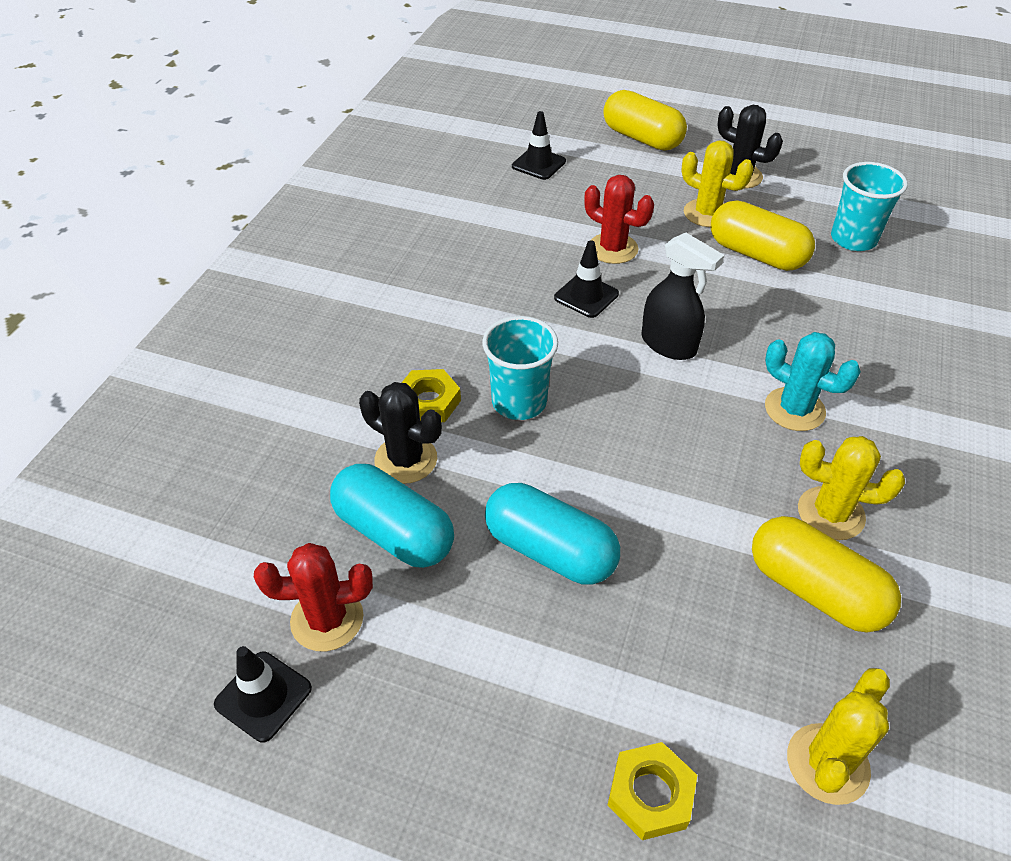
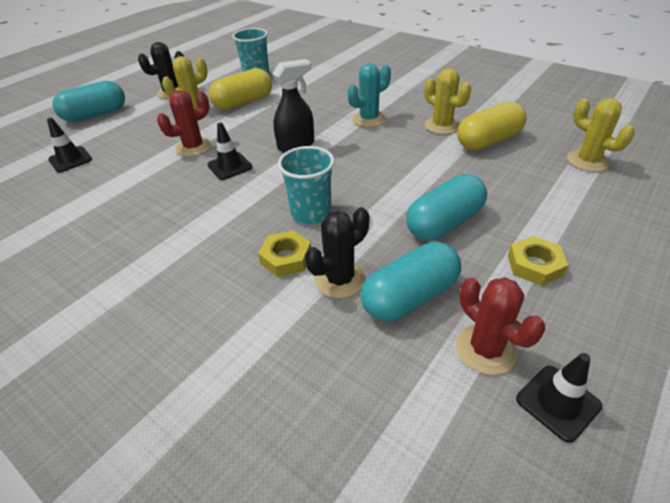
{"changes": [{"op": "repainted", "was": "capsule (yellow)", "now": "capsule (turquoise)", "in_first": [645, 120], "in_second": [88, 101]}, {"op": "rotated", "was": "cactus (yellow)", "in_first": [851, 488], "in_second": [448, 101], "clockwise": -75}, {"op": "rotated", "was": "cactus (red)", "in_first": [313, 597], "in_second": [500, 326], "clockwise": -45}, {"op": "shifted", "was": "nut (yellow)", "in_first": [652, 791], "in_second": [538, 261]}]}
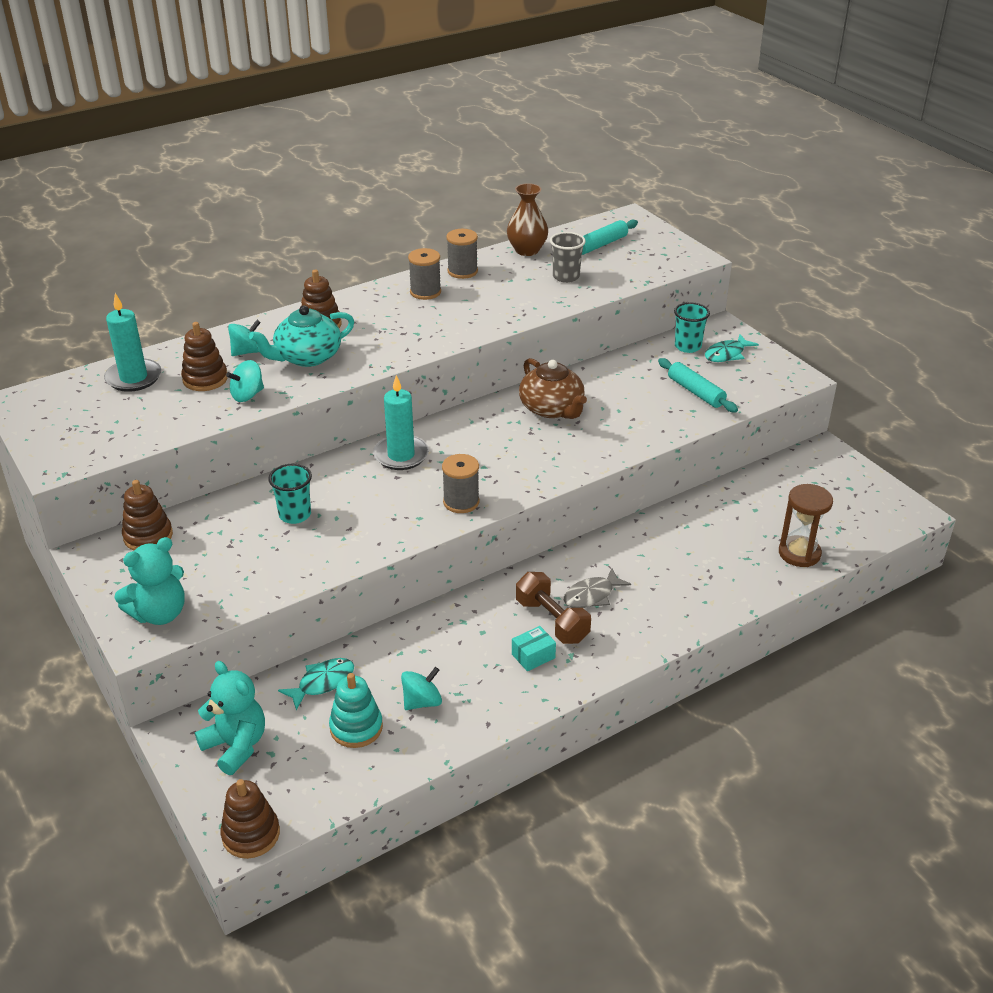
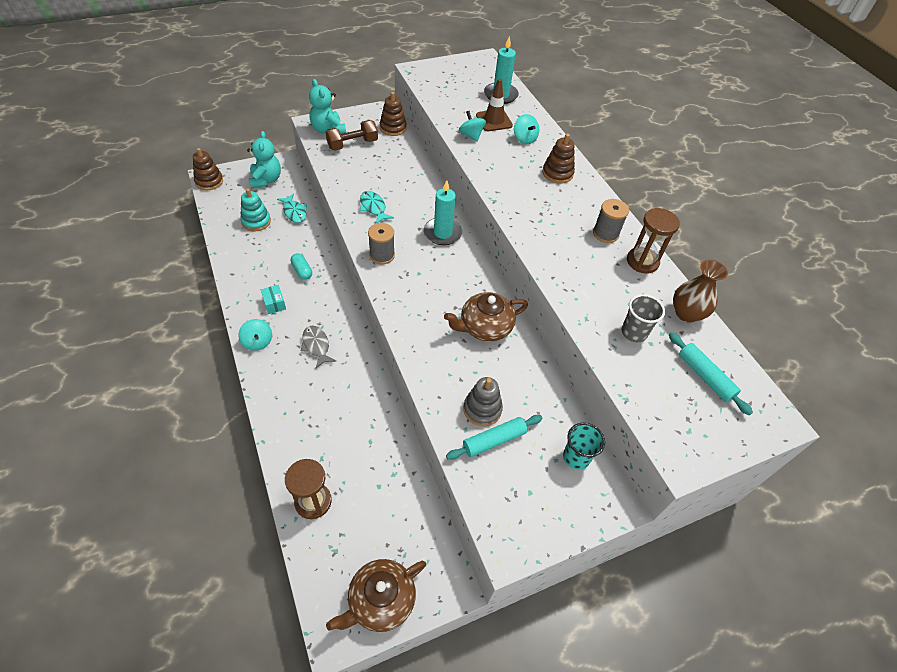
{"changes": [{"op": "shifted", "was": "spinning top (turquoise)", "in_first": [421, 688], "in_second": [255, 335]}, {"op": "rotated", "was": "teddy bear (turquoise)", "in_first": [230, 718], "in_second": [264, 160], "clockwise": -60}, {"op": "new", "now": "capsule (turquoise)", "in_second": [301, 266]}, {"op": "shifted", "was": "dumbbell (brown)", "in_first": [553, 608], "in_second": [352, 135]}, {"op": "new", "now": "teapot (brown)", "in_second": [376, 595]}, {"op": "shifted", "was": "fish (turquoise)", "in_first": [732, 348], "in_second": [377, 207]}, {"op": "new", "now": "stacking toy (grey)", "in_second": [483, 401]}, {"op": "swapped", "was": "stacking toy (brown)", "now": "traffic cone (brown)", "in_first": [204, 356], "in_second": [494, 105]}, {"op": "swapped", "was": "spool (grey)", "now": "hourglass (brown)", "in_first": [462, 254], "in_second": [653, 240]}, {"op": "gone", "was": "teapot (turquoise)", "in_first": [301, 336]}, {"op": "gone", "was": "cup (turquoise)", "in_first": [290, 494]}]}
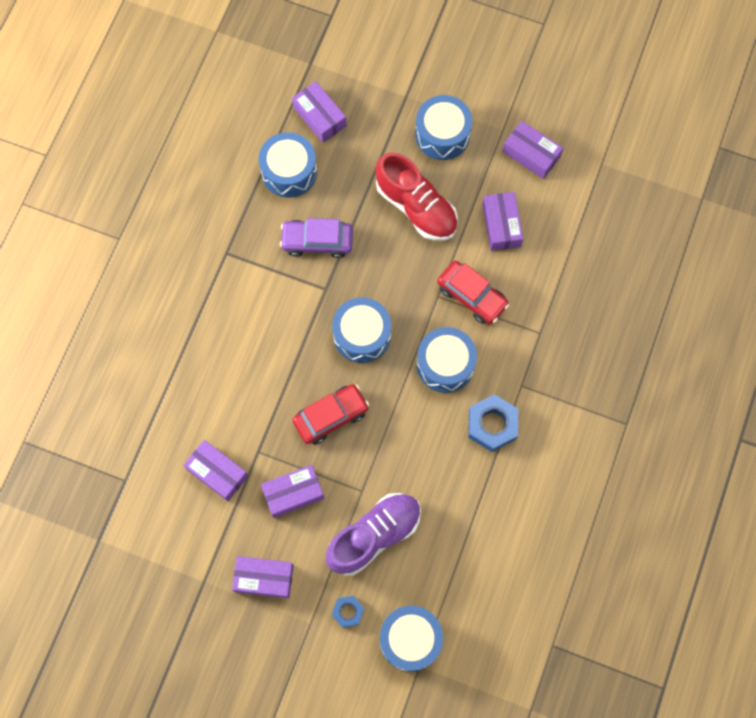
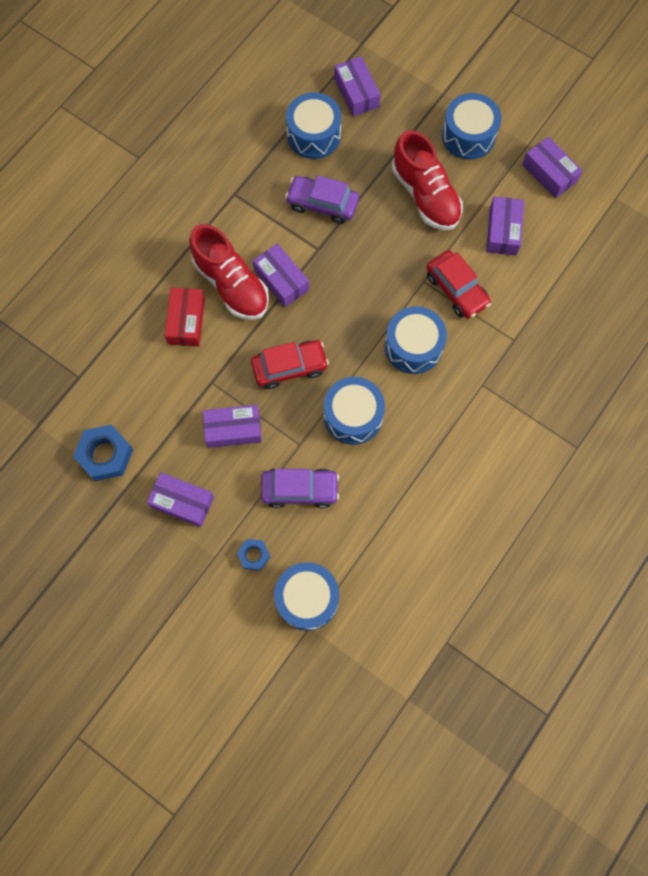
{"changes": [{"op": "shifted", "was": "nut (blue)", "in_first": [493, 423], "in_second": [103, 452]}, {"op": "new", "now": "box (red)", "in_second": [185, 317]}, {"op": "new", "now": "shoe (red)", "in_second": [229, 272]}, {"op": "shifted", "was": "box (purple)", "in_first": [216, 470], "in_second": [281, 275]}, {"op": "swapped", "was": "shoe (purple)", "now": "car (purple)", "in_first": [373, 534], "in_second": [300, 488]}, {"op": "shifted", "was": "drum (blue)", "in_first": [361, 330], "in_second": [354, 411]}]}
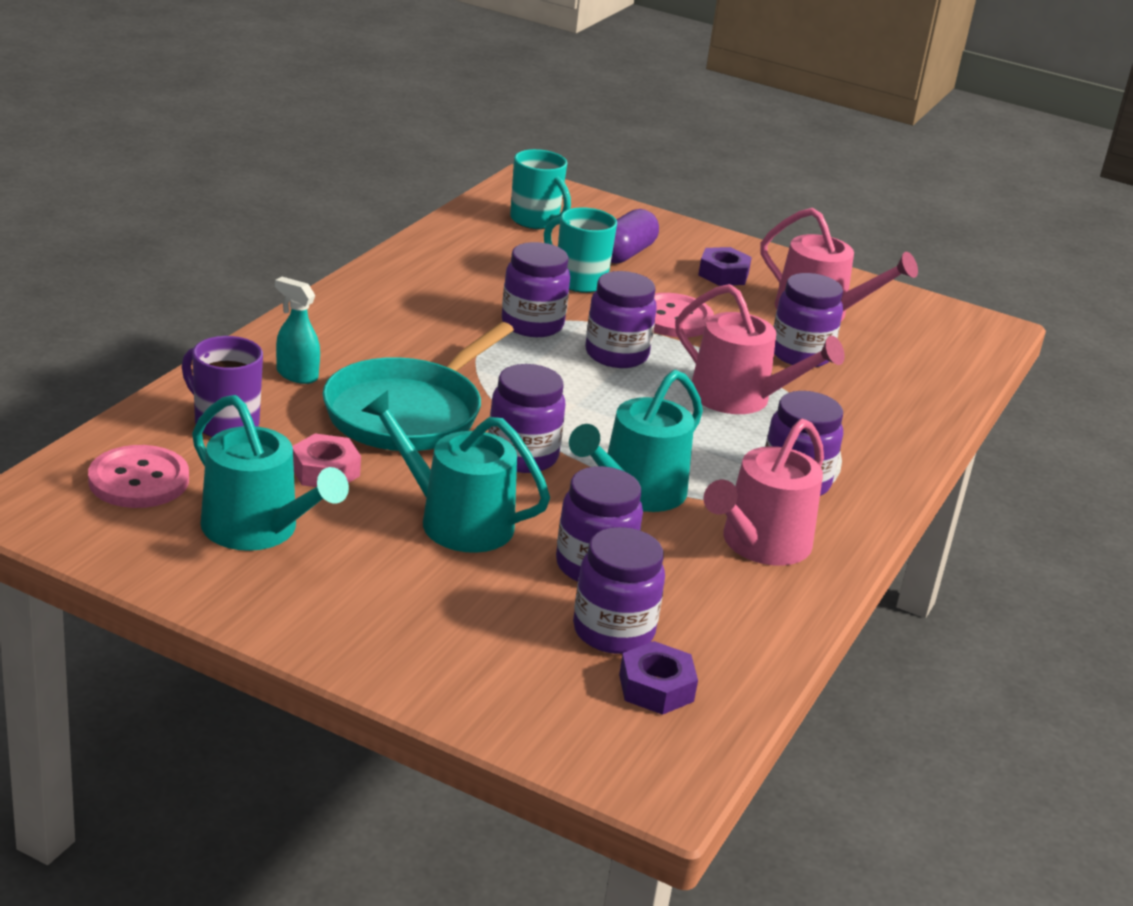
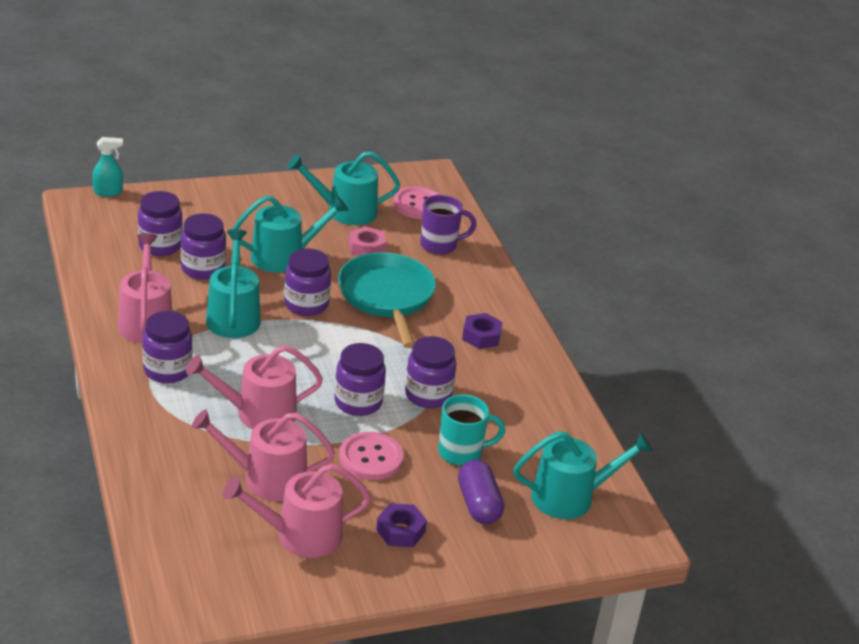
{"changes": [{"op": "shifted", "was": "spray bottle (turquoise)", "in_first": [297, 330], "in_second": [107, 167]}, {"op": "swapped", "was": "jar (purple)", "now": "watering can (pink)", "in_first": [808, 320], "in_second": [263, 455]}, {"op": "shifted", "was": "nut (purple)", "in_first": [658, 678], "in_second": [482, 331]}, {"op": "swapped", "was": "mug (turquoise)", "now": "watering can (turquoise)", "in_first": [540, 189], "in_second": [583, 475]}]}
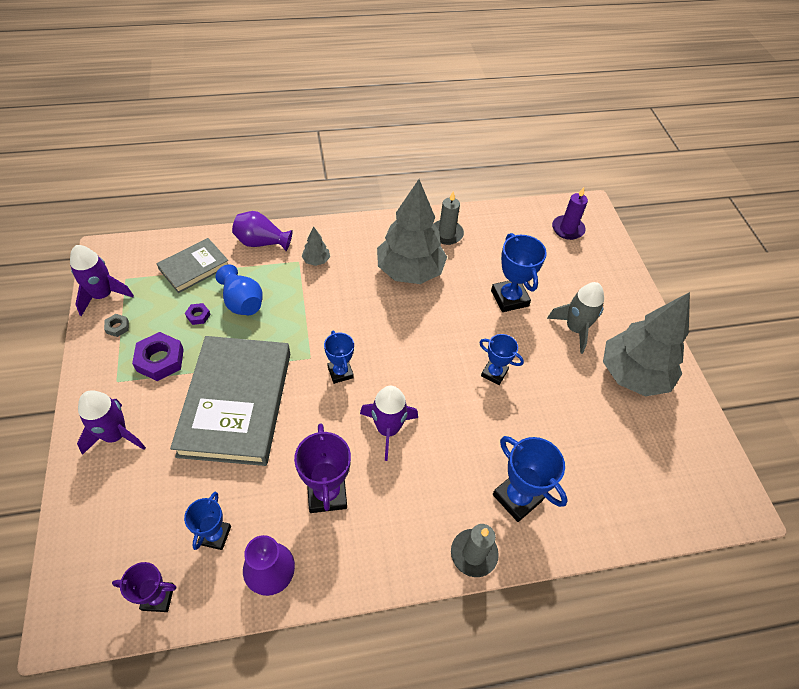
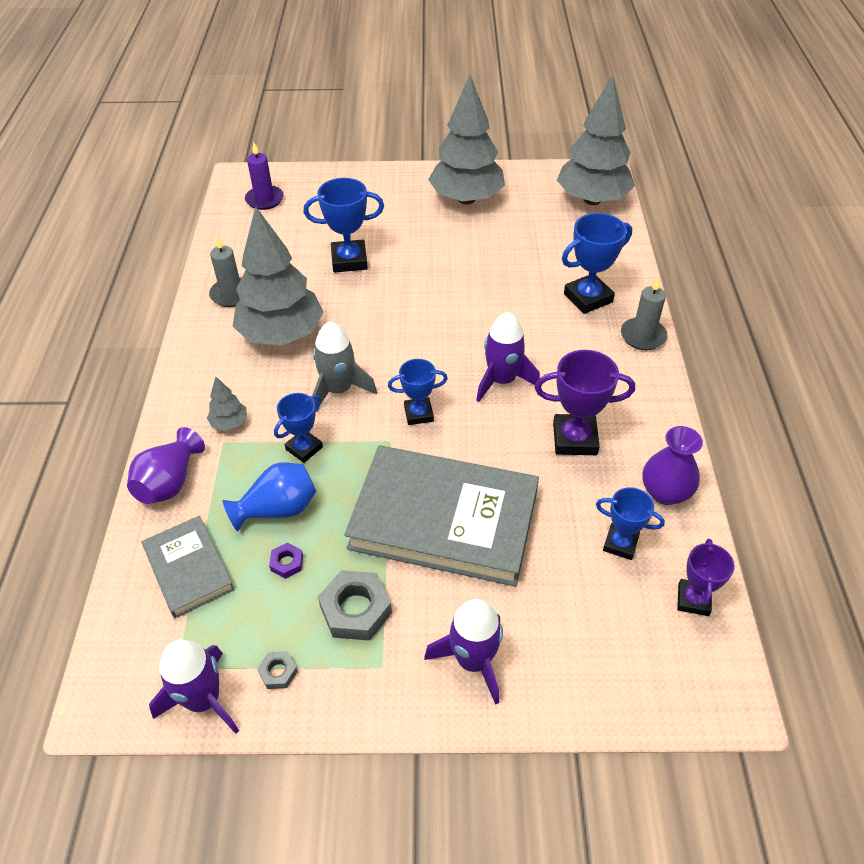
{"changes": [{"op": "shifted", "was": "trophy (blue)", "in_first": [501, 359], "in_second": [298, 428]}, {"op": "shifted", "was": "rocket (grey)", "in_first": [575, 318], "in_second": [344, 363]}, {"op": "repainted", "was": "nut (purple)", "now": "nut (grey)", "in_first": [158, 356], "in_second": [355, 605]}, {"op": "new", "now": "tree (grey)", "in_second": [596, 140]}]}
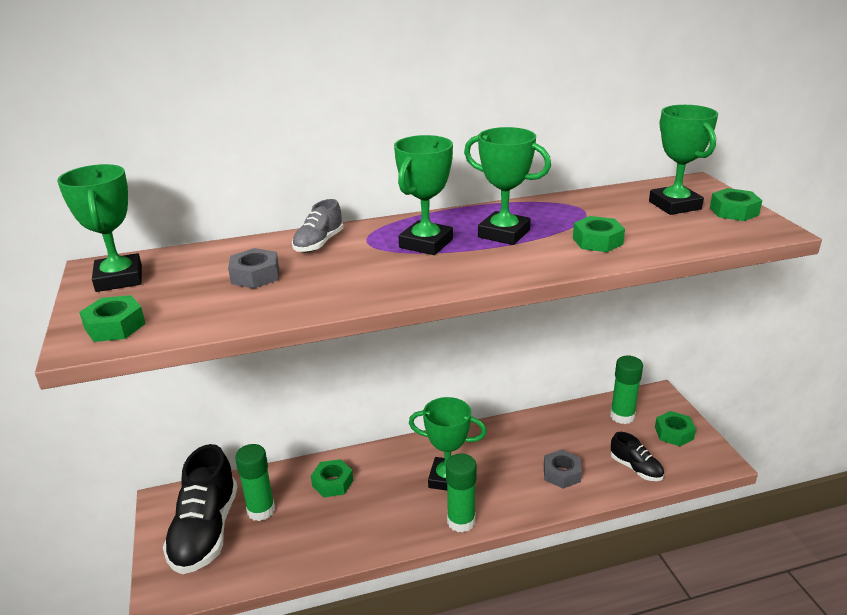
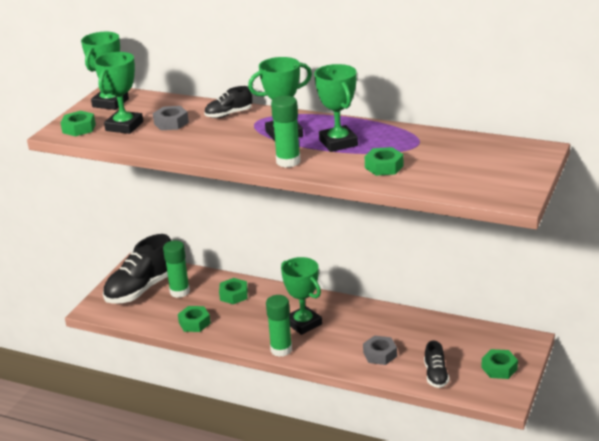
{"changes": [{"op": "shifted", "was": "trophy (green)", "in_first": [683, 160], "in_second": [118, 93]}, {"op": "shifted", "was": "nut (green)", "in_first": [736, 204], "in_second": [194, 319]}, {"op": "repainted", "was": "shoe (grey)", "now": "shoe (black)", "in_first": [317, 226], "in_second": [228, 102]}, {"op": "shifted", "was": "glue stick (green)", "in_first": [626, 390], "in_second": [286, 132]}]}
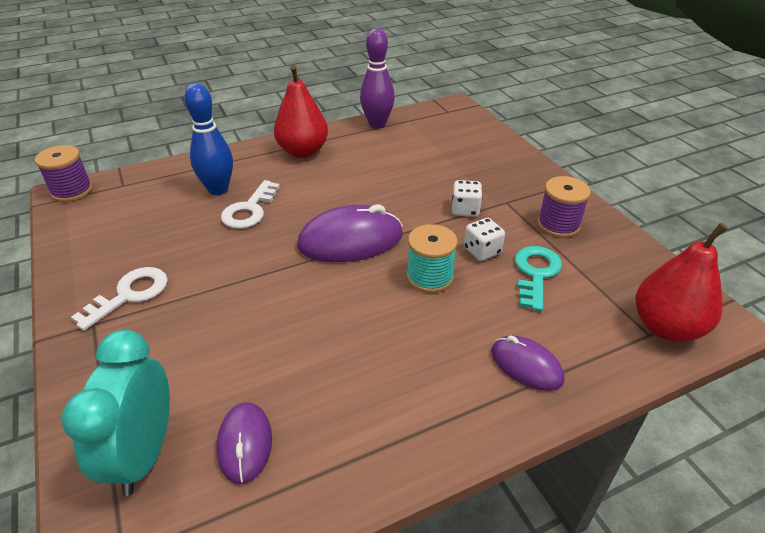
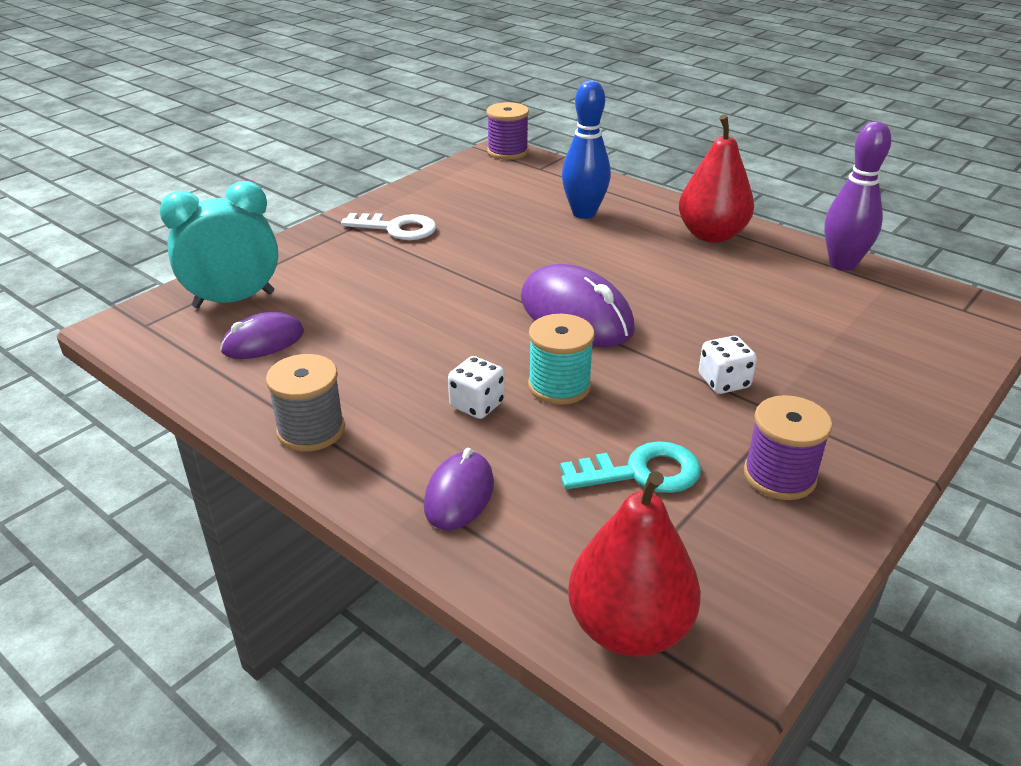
{"changes": [{"op": "new", "now": "spool (grey)", "in_second": [305, 403]}, {"op": "shifted", "was": "dice (white)", "in_first": [484, 239], "in_second": [476, 387]}, {"op": "gone", "was": "key (white)", "in_first": [250, 204]}]}
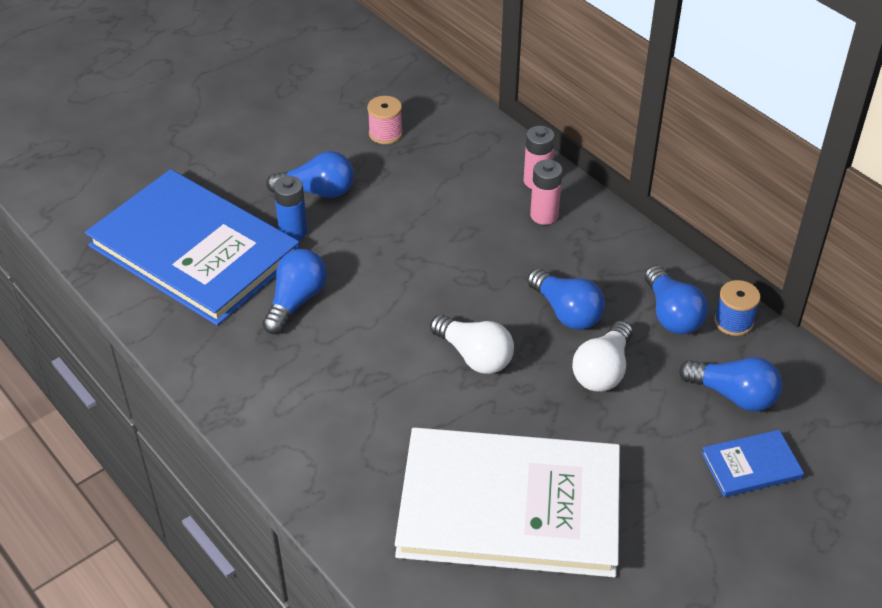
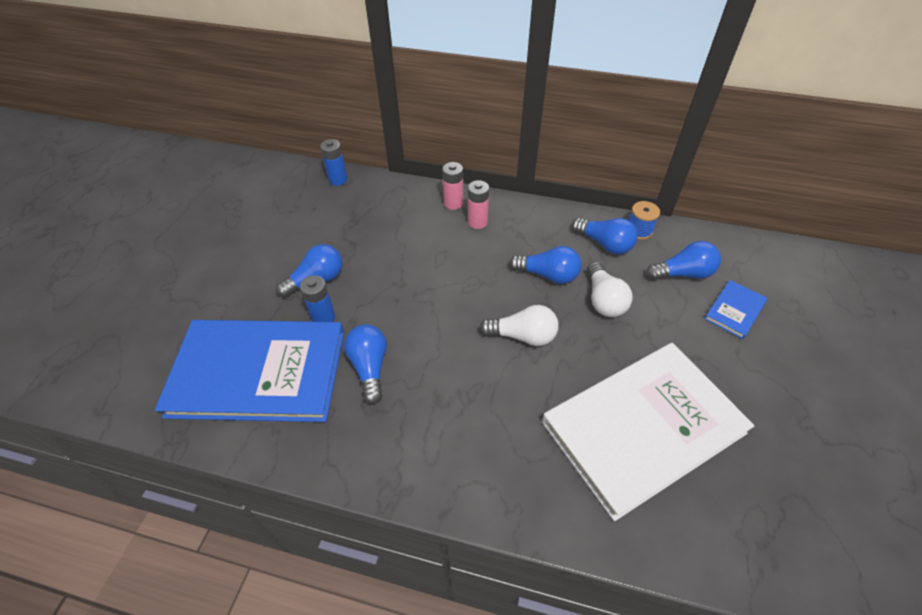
{"changes": [{"op": "new", "now": "battery (blue)", "in_second": [334, 162]}, {"op": "gone", "was": "spool (pink)", "in_first": [385, 120]}]}
